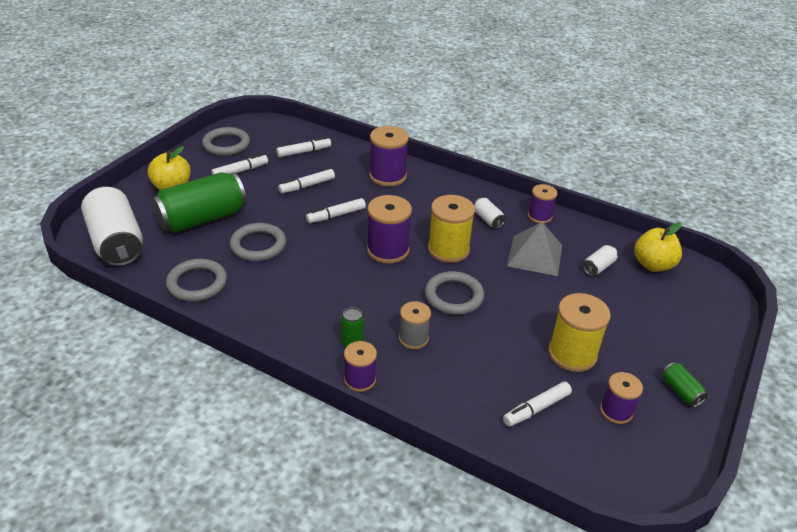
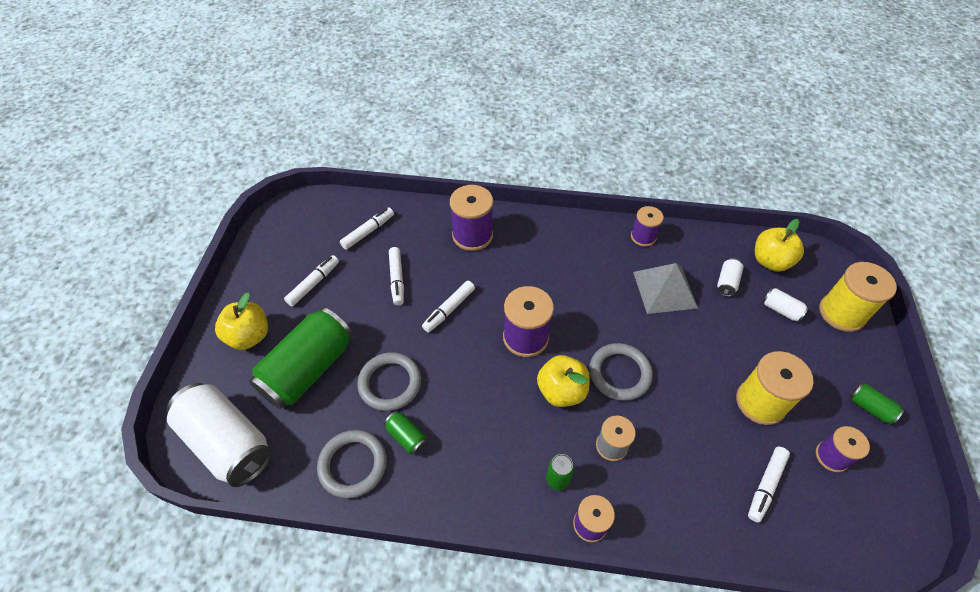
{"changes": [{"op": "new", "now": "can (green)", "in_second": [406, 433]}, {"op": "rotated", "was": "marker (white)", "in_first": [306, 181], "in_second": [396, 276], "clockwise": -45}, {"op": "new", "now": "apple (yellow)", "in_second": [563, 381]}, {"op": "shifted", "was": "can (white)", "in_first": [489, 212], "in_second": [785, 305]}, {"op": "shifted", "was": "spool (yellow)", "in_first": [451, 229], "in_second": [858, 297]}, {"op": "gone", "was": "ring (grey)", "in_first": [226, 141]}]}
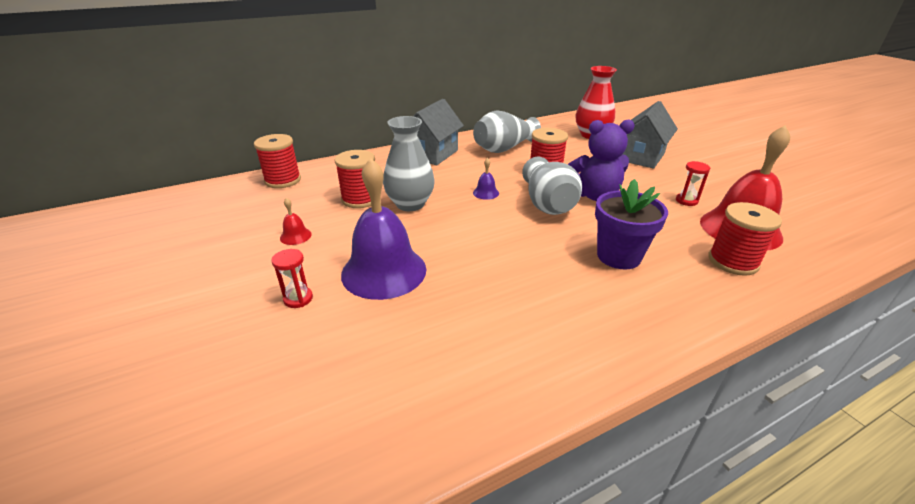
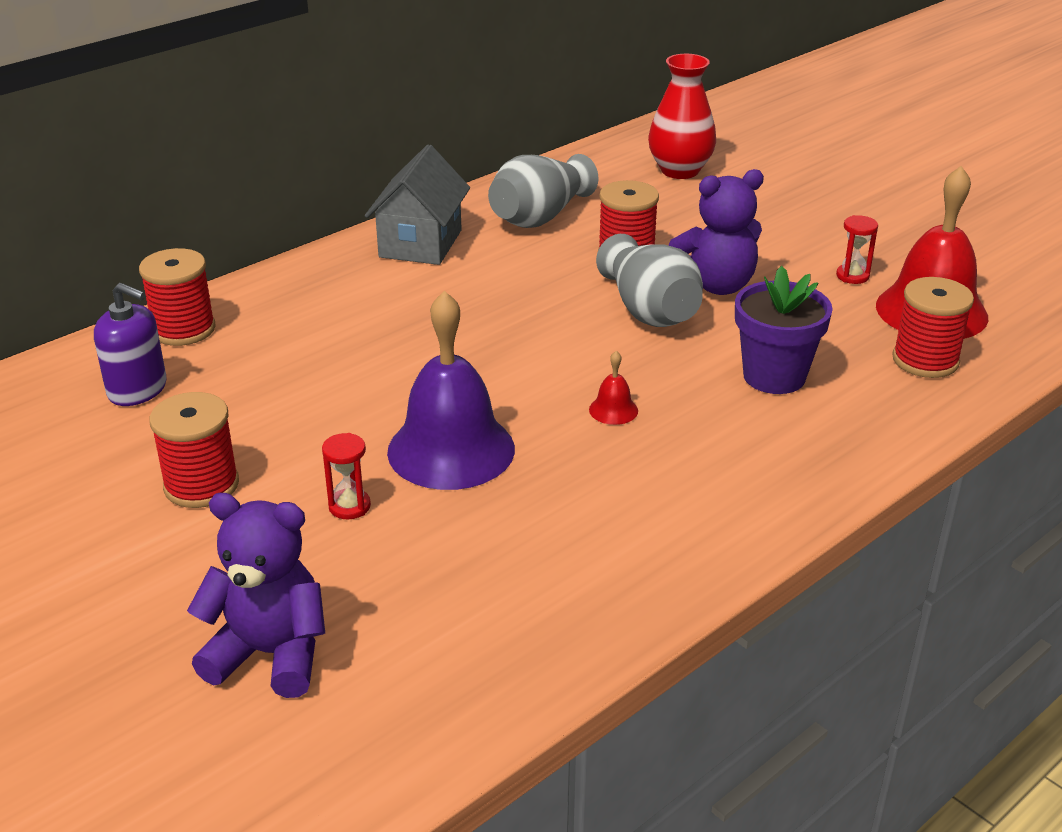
{"changes": [{"op": "new", "now": "soap dispenser (purple)", "in_second": [130, 344]}, {"op": "shifted", "was": "spool (red)", "in_first": [355, 179], "in_second": [194, 450]}, {"op": "new", "now": "teddy bear (purple)", "in_second": [256, 595]}, {"op": "shifted", "was": "bell (red)", "in_first": [296, 221], "in_second": [613, 388]}, {"op": "gone", "was": "vase (grey)", "in_first": [409, 163]}, {"op": "gone", "was": "bell (purple)", "in_first": [486, 179]}, {"op": "gone", "was": "house (grey)", "in_first": [650, 135]}]}
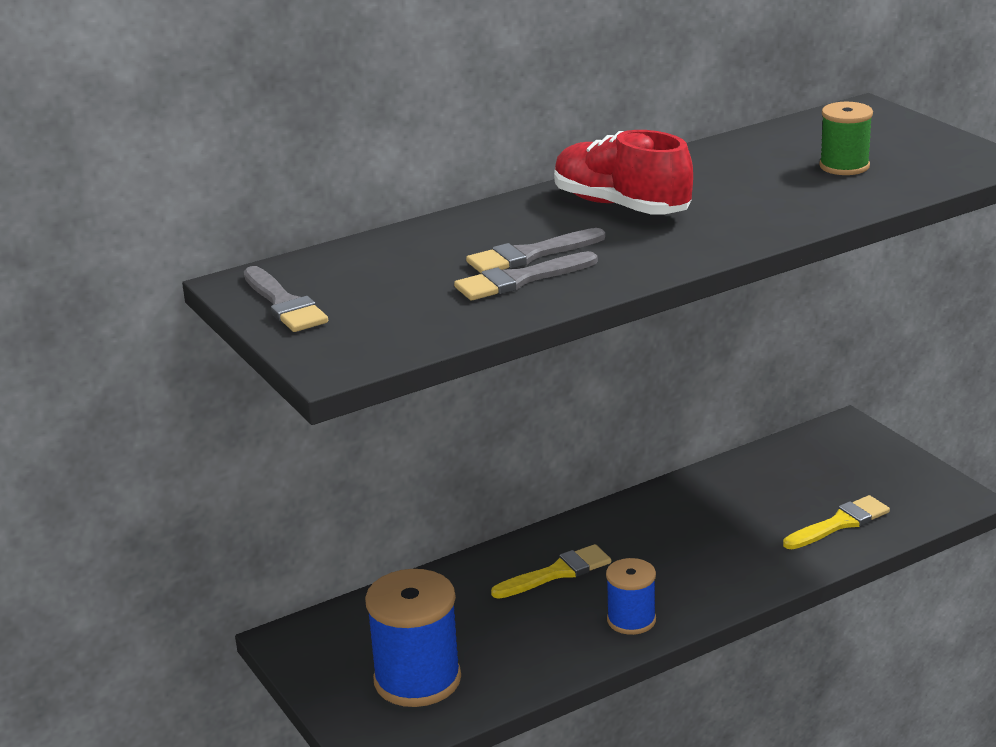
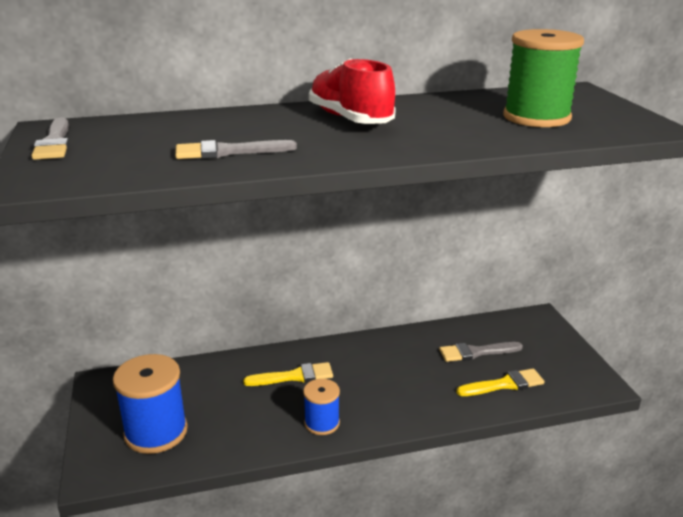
{"changes": [{"op": "shifted", "was": "brush (grey)", "in_first": [535, 250], "in_second": [481, 352]}, {"op": "scaled", "was": "spool (green)", "in_first": [846, 138], "in_second": [543, 78], "ratio": 1.72}]}
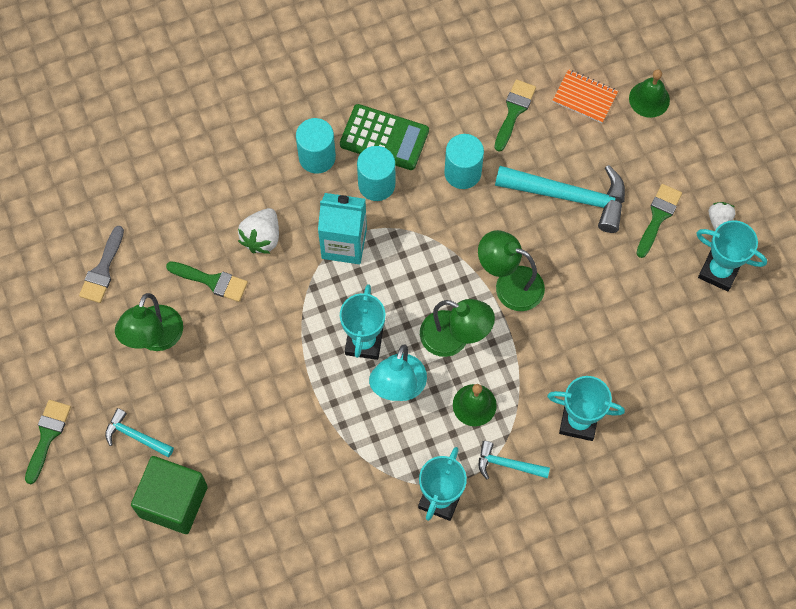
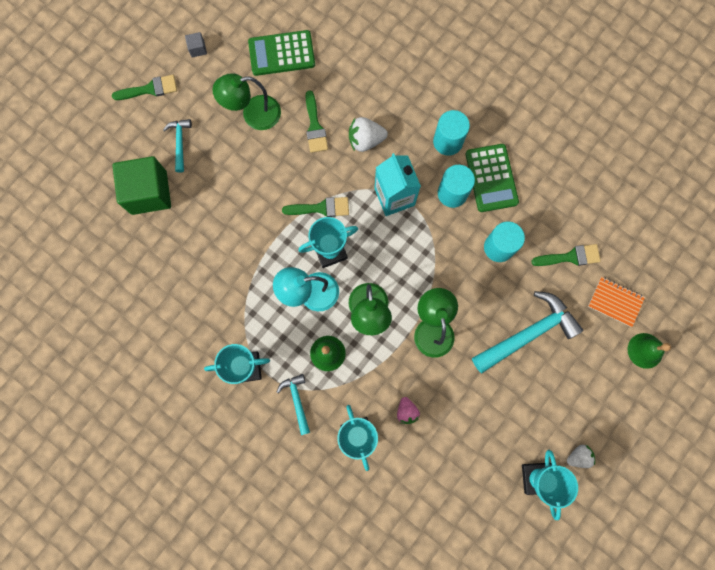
{"changes": [{"op": "new", "now": "cube (grey)", "in_second": [196, 45]}, {"op": "swapped", "was": "brush (grey)", "now": "calculator (green)", "in_first": [101, 264], "in_second": [281, 53]}, {"op": "shifted", "was": "brush (green)", "in_first": [659, 221], "in_second": [315, 207]}, {"op": "new", "now": "strawberry (pink)", "in_second": [408, 410]}, {"op": "rotated", "was": "hammer (turquoise)", "in_first": [560, 199], "in_second": [527, 332], "clockwise": -105}, {"op": "rotated", "was": "notebook (orange)", "in_first": [585, 96], "in_second": [616, 302], "clockwise": -60}]}
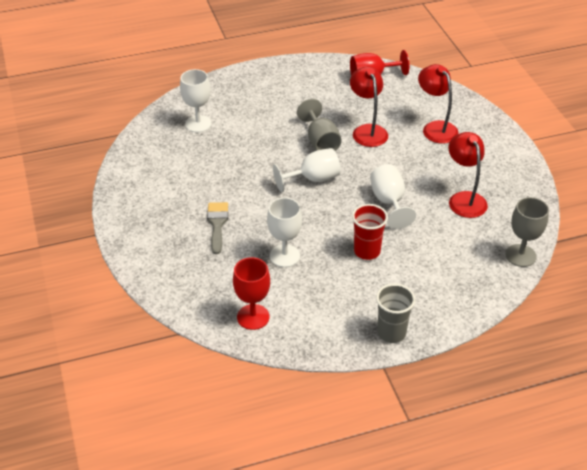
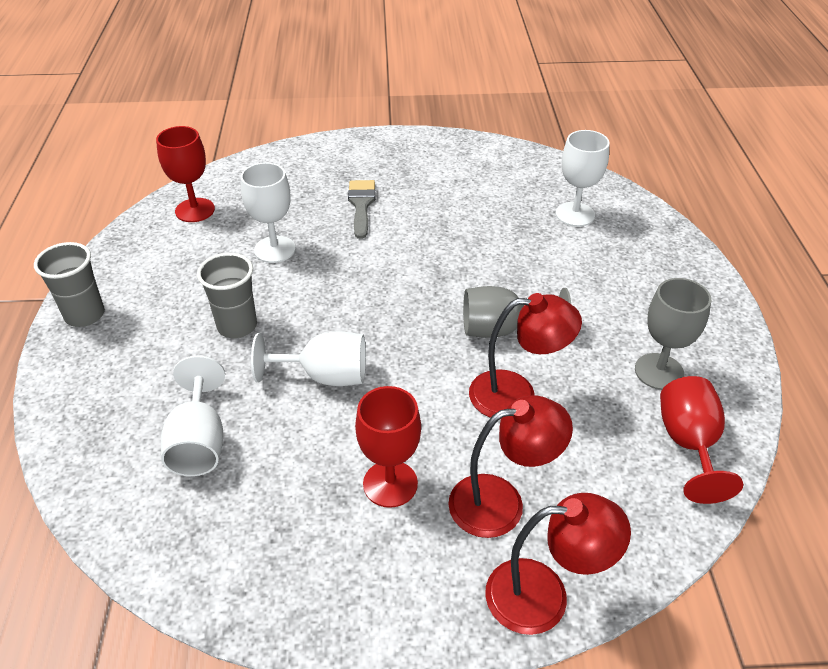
{"changes": [{"op": "shifted", "was": "goblet (white)", "in_first": [306, 170], "in_second": [193, 416]}, {"op": "repainted", "was": "cup (red)", "now": "cup (grey)", "in_first": [370, 232], "in_second": [227, 295]}, {"op": "rotated", "was": "brush (grey)", "in_first": [217, 228], "in_second": [361, 209], "clockwise": -105}, {"op": "new", "now": "goblet (red)", "in_second": [388, 447]}, {"op": "shifted", "was": "lamp (red)", "in_first": [468, 175], "in_second": [558, 564]}, {"op": "shifted", "was": "goblet (grey)", "in_first": [527, 232], "in_second": [673, 334]}]}
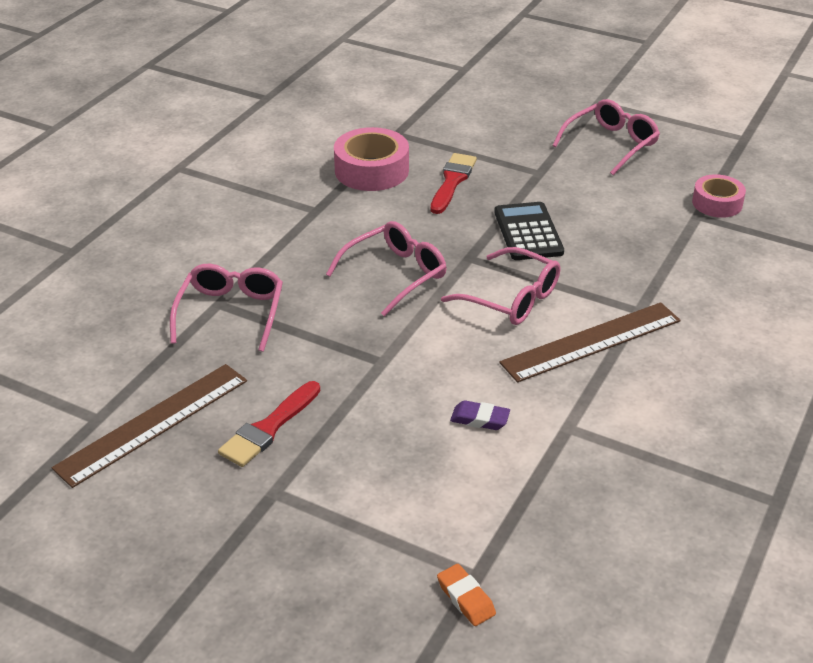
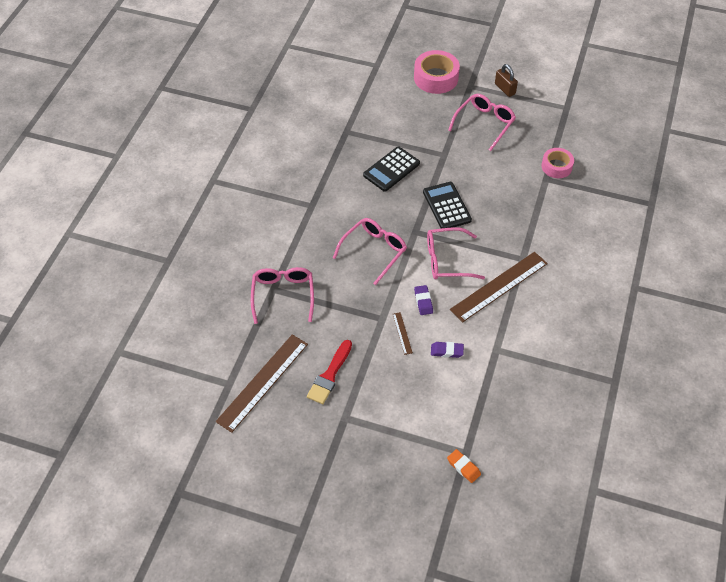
{"changes": [{"op": "swapped", "was": "brush (red)", "now": "calculator (black)", "in_first": [454, 183], "in_second": [391, 169]}, {"op": "new", "now": "ruler (brown)", "in_second": [403, 333]}, {"op": "shifted", "was": "tape (pink)", "in_first": [371, 159], "in_second": [437, 72]}, {"op": "new", "now": "eraser (purple)", "in_second": [423, 300]}, {"op": "rotated", "was": "glasses (pink)", "in_first": [500, 286], "in_second": [456, 253], "clockwise": 150}, {"op": "new", "now": "padlock (brown)", "in_second": [506, 80]}]}
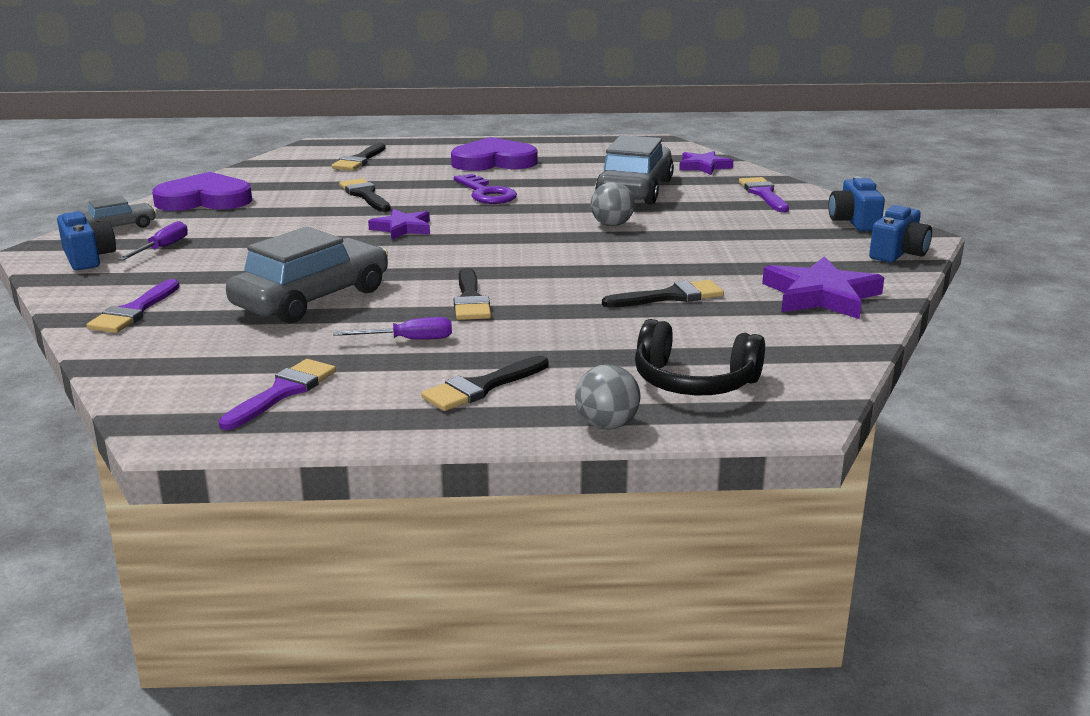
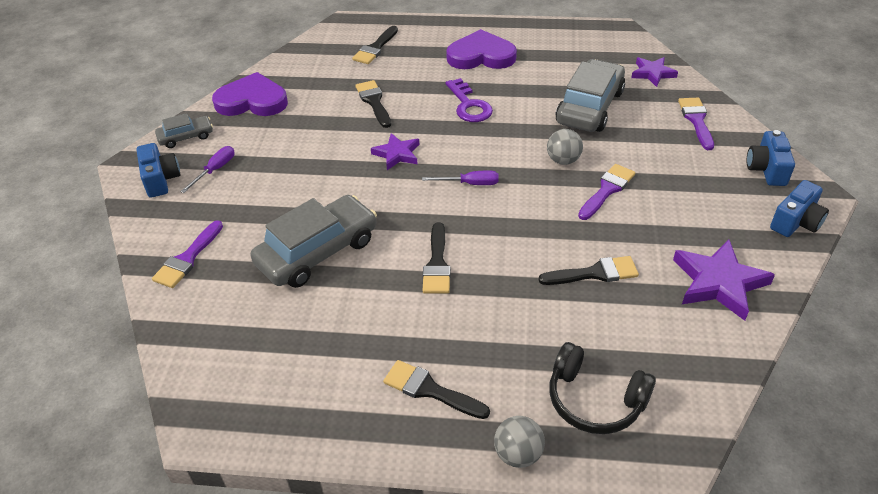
{"changes": [{"op": "rotated", "was": "brush (black)", "in_first": [485, 383], "in_second": [436, 389], "clockwise": 60}, {"op": "shifted", "was": "screwdriver (purple)", "in_first": [392, 328], "in_second": [460, 178]}, {"op": "shifted", "was": "brush (purple)", "in_first": [277, 394], "in_second": [606, 192]}]}
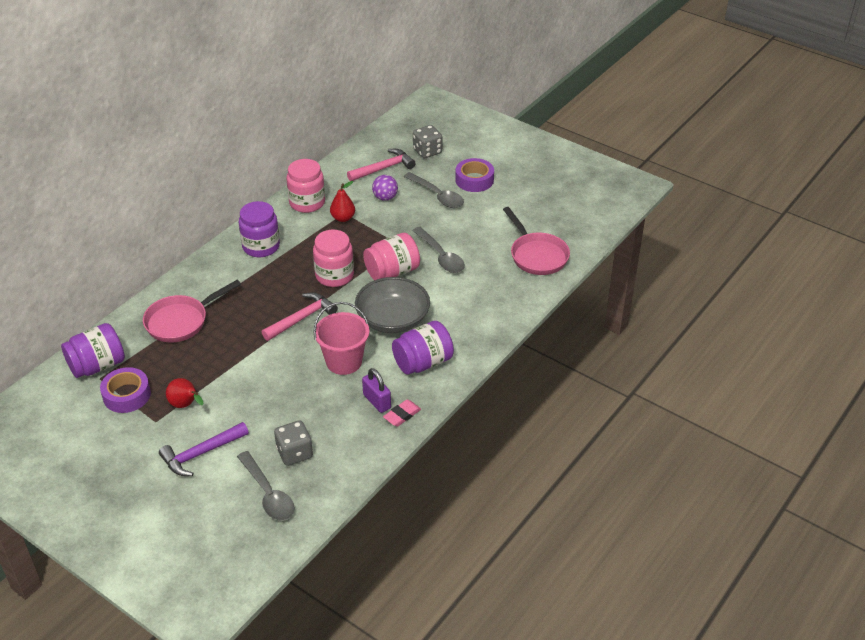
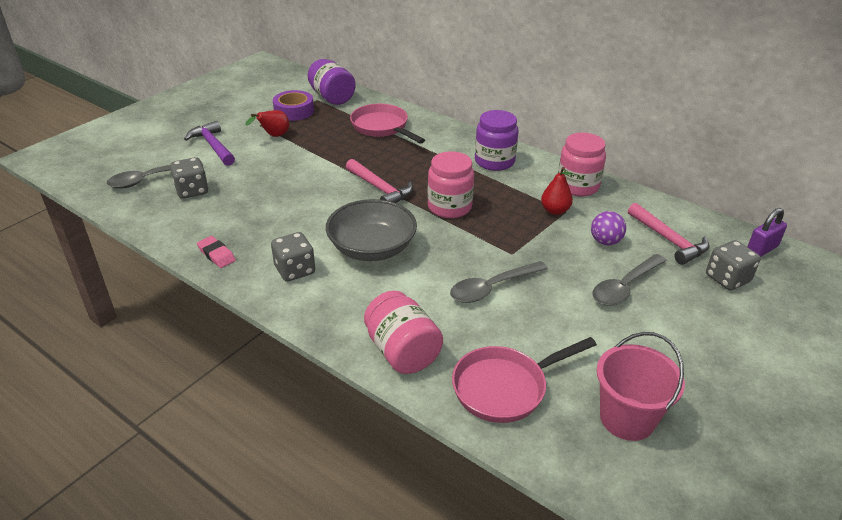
{"changes": [{"op": "swapped", "was": "jar (purple)", "now": "dice (grey)", "in_first": [423, 348], "in_second": [293, 257]}, {"op": "shifted", "was": "jar (pink)", "in_first": [391, 256], "in_second": [403, 332]}, {"op": "shifted", "was": "bucket (pink)", "in_first": [342, 338], "in_second": [641, 386]}, {"op": "shifted", "was": "padlock (purple)", "in_first": [376, 390], "in_second": [767, 232]}, {"op": "gone", "was": "tape (purple)", "in_first": [474, 175]}]}
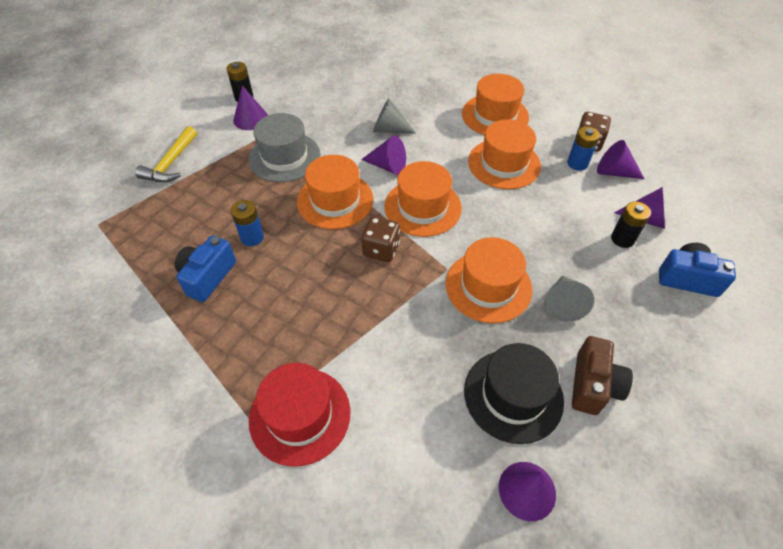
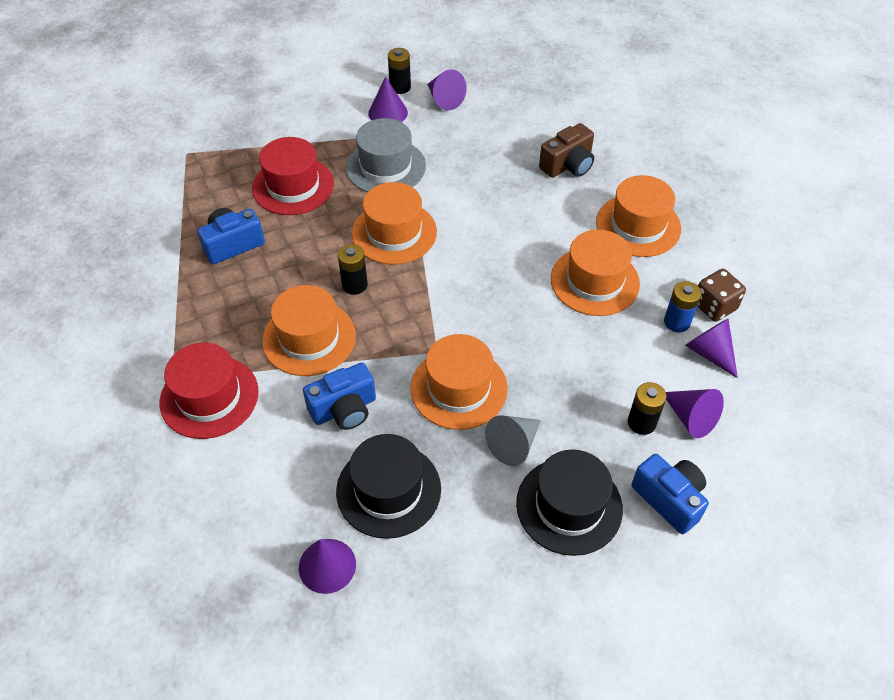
{"changes": [{"op": "new", "now": "hat (red)", "in_second": [293, 176]}, {"op": "shifted", "was": "hat (orange)", "in_first": [423, 199], "in_second": [309, 330]}, {"op": "new", "now": "camera (blue)", "in_second": [339, 396]}, {"op": "new", "now": "battery (black)", "in_second": [353, 269]}, {"op": "shifted", "was": "cone (purple)", "in_first": [383, 155], "in_second": [447, 89]}, {"op": "new", "now": "hat (black)", "in_second": [569, 502]}, {"op": "shifted", "was": "camera (brown)", "in_first": [602, 375], "in_second": [566, 150]}, {"op": "gone", "was": "hammer (yellow)", "in_first": [166, 154]}, {"op": "gone", "was": "battery (blue)", "in_first": [247, 223]}, {"op": "gone", "was": "dice (brown)", "in_first": [380, 239]}, {"op": "gone", "was": "cone (grey)", "in_first": [394, 116]}]}
